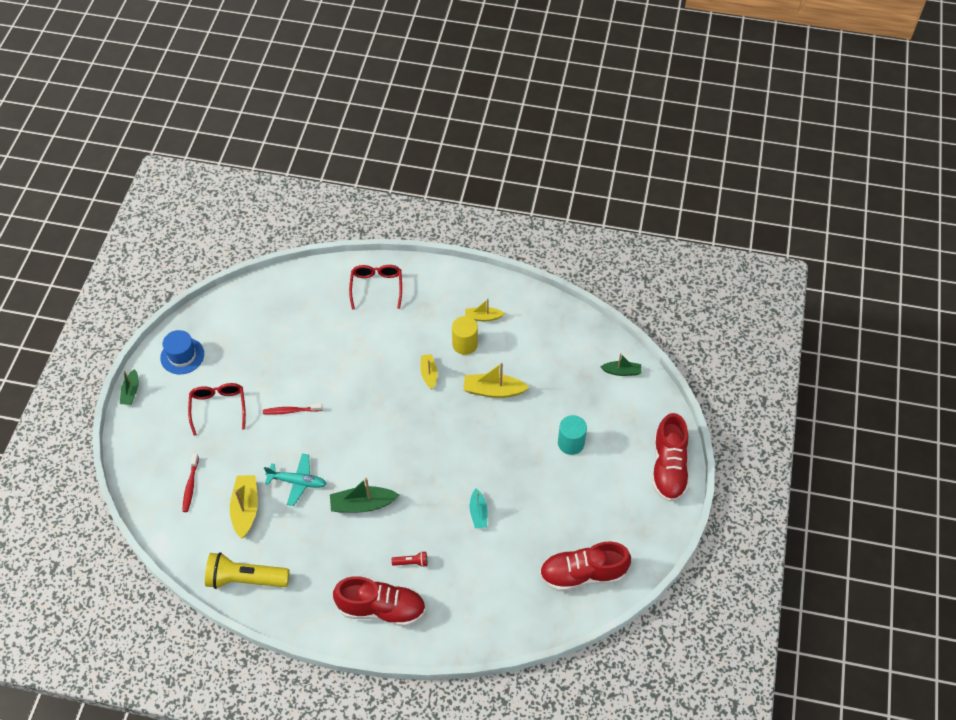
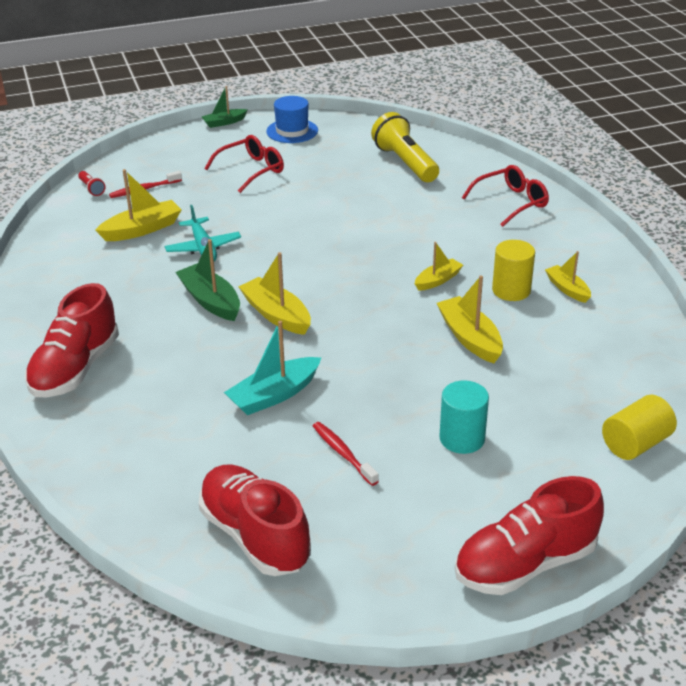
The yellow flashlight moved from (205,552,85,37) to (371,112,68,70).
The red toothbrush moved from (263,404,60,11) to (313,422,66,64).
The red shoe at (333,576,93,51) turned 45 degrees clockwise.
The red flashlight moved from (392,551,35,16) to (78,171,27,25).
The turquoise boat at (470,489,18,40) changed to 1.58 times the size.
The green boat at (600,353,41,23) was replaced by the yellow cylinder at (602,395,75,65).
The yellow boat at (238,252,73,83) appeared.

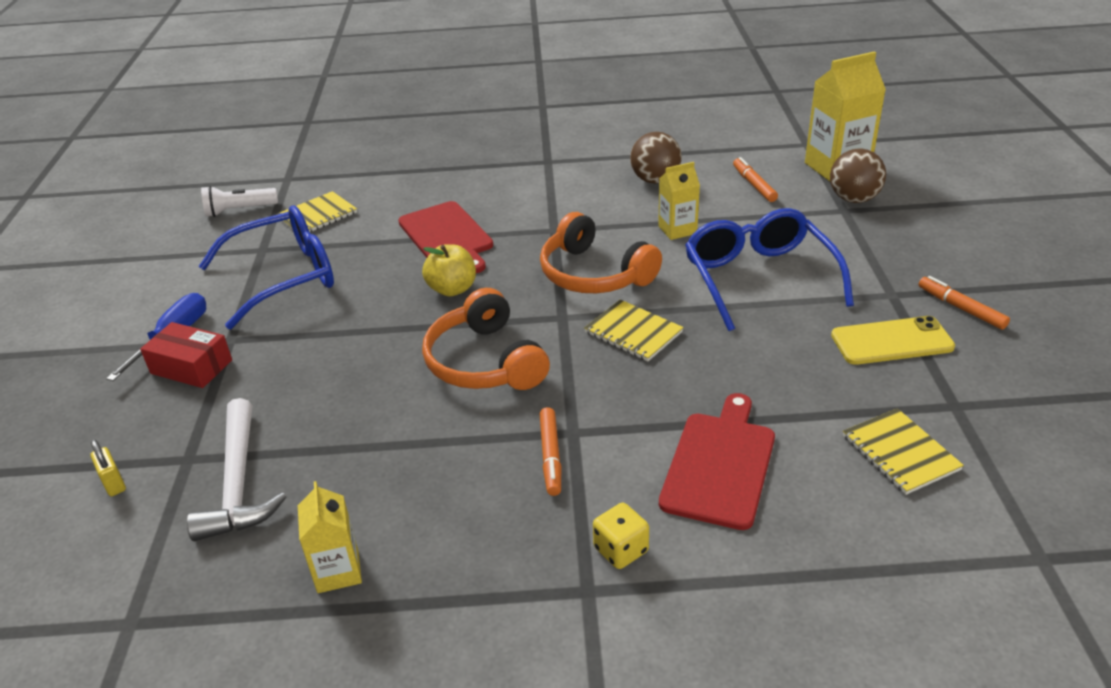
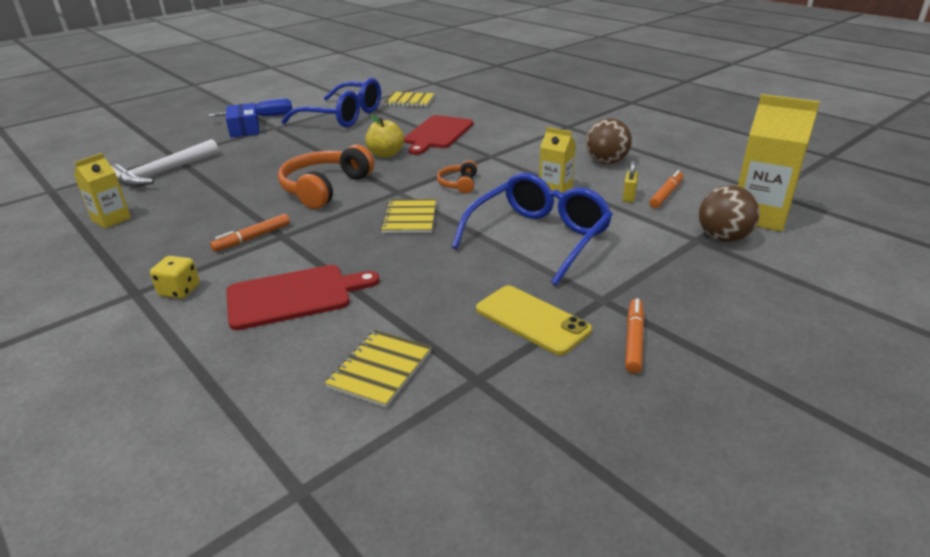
The yellow padlock moved from (90,440,36,56) to (623,161,15,41).
The red box at (140,322,92,66) became the blue box at (226,103,33,35).
The white flashlight at (201,186,77,31) disappeared.
The orange headphones at (540,212,122,81) changed to 0.51 times the size.

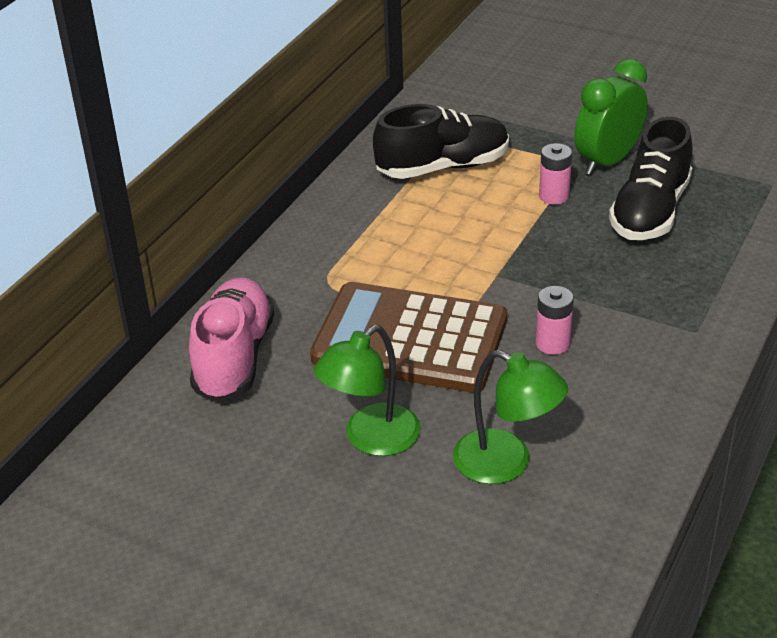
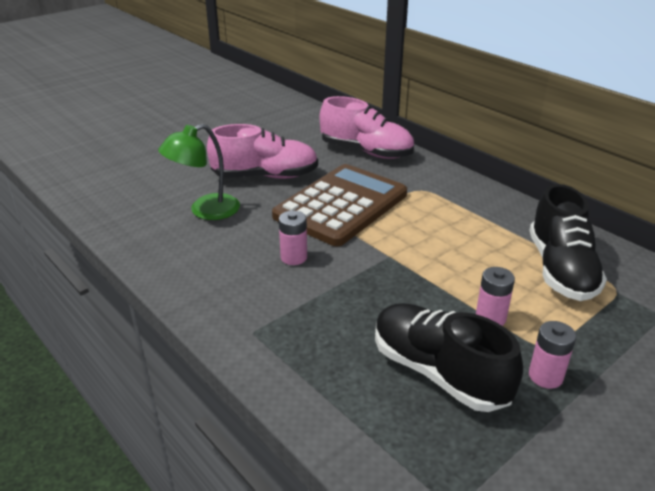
The green lamp at (313,325,108,131) was replaced by the pink shoe at (207,124,111,55).
The green clock at (574,59,74,116) was replaced by the pink battery at (529,321,47,68).

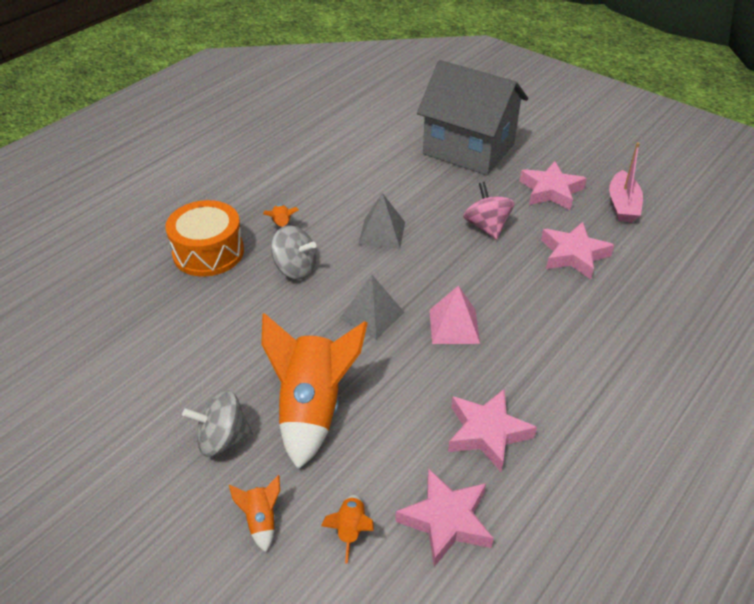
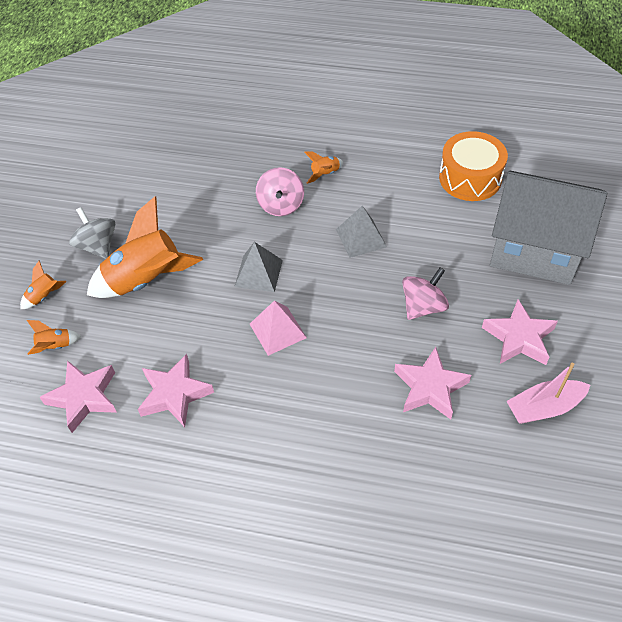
The orange drum moved from (165,200,79,77) to (439,131,69,70).
The grey spinning top at (271,225,46,55) became the pink spinning top at (256,167,48,49).
The grey house at (417,60,111,115) turned 75 degrees counterclockwise.

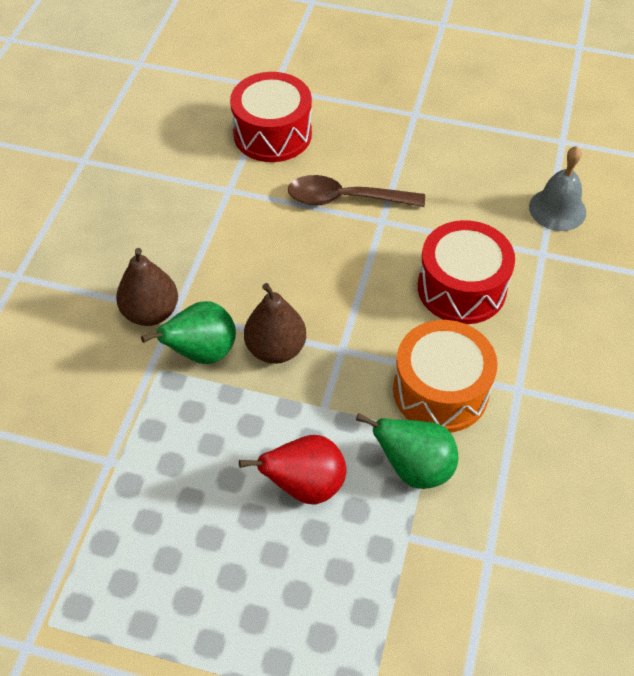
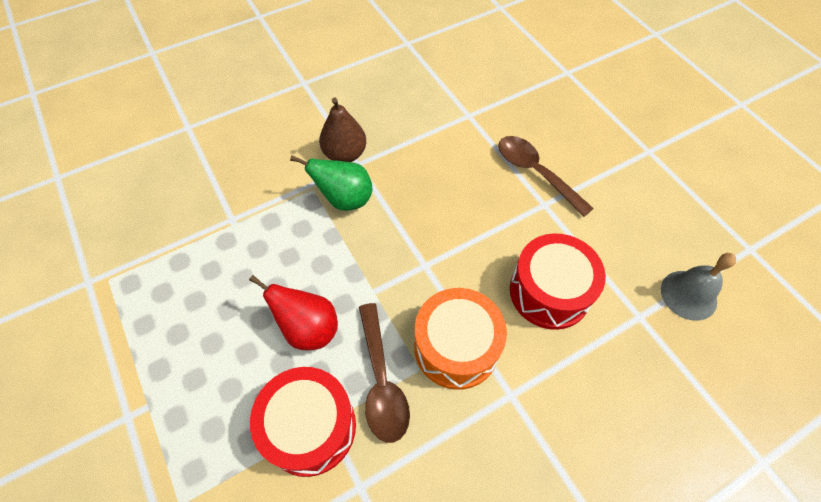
The red drum moved from (230,72,82,90) to (250,367,106,110).
The brown pear at (244,283,62,81) disappeared.
The green pear at (356,413,102,76) was replaced by the brown spoon at (359,303,51,140).

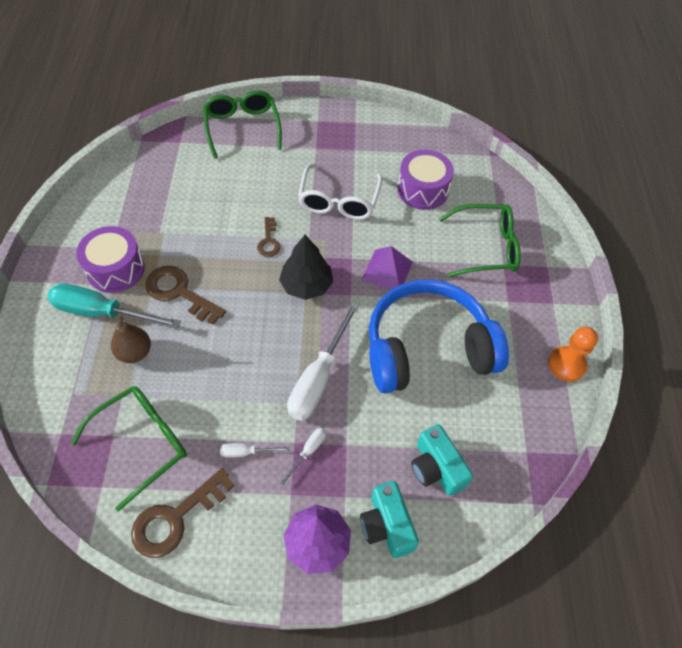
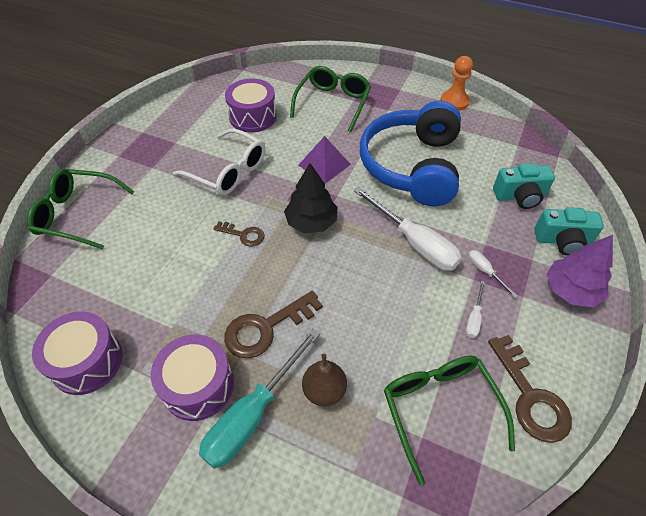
The purple drum at (32,312,90,83) appeared.

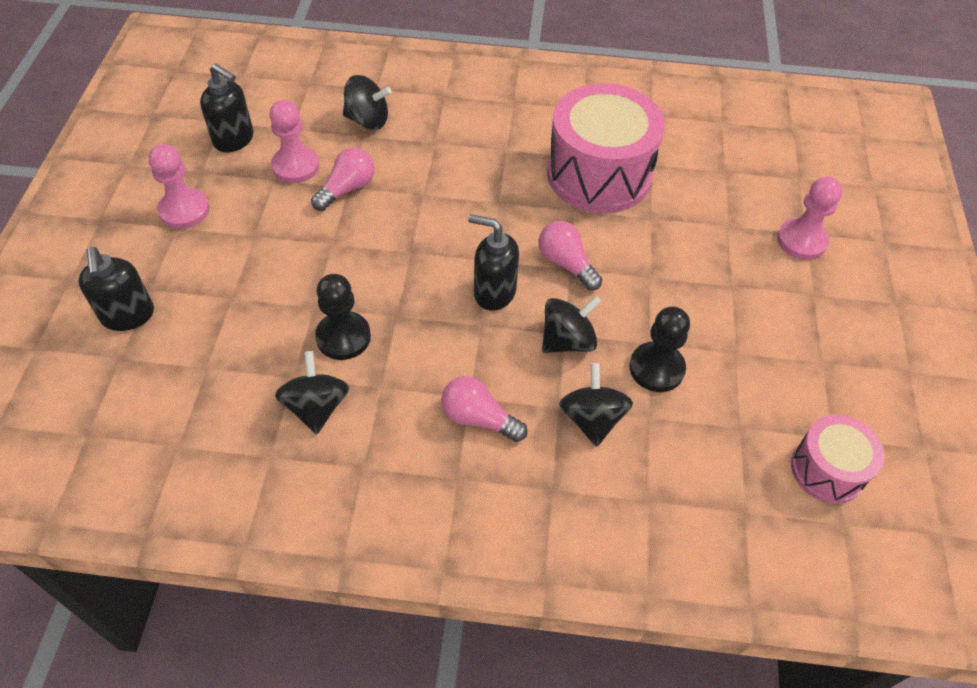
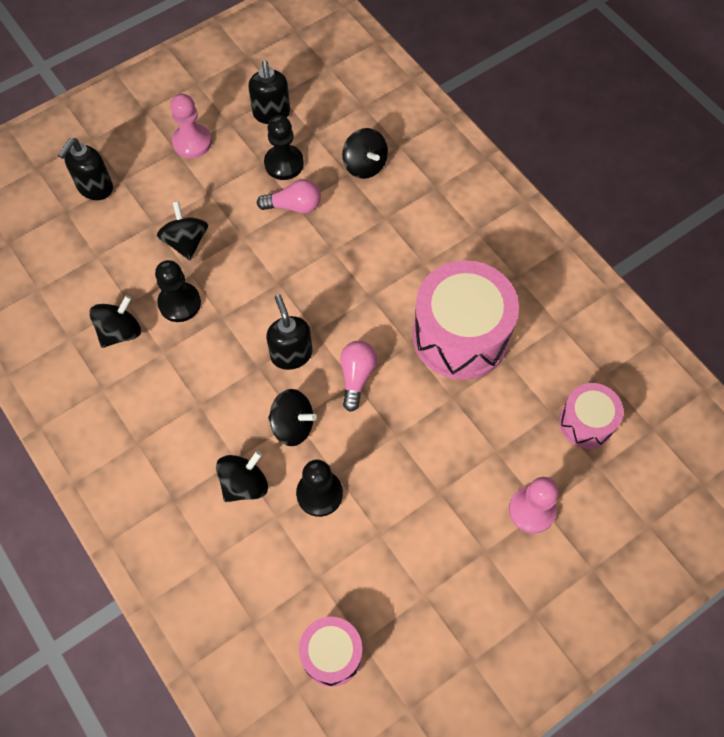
The pink pawn at (269,100,50,83) became the black pawn at (264,116,40,64).
The pink light bulb at (441,376,87,66) disappeared.
The black spinning top at (157,201,51,59) appeared.
The pink drum at (559,383,65,66) appeared.

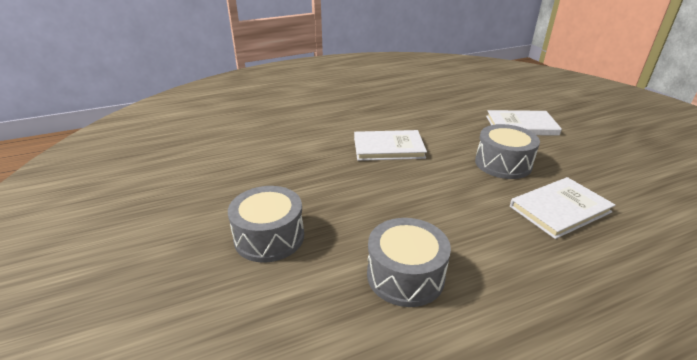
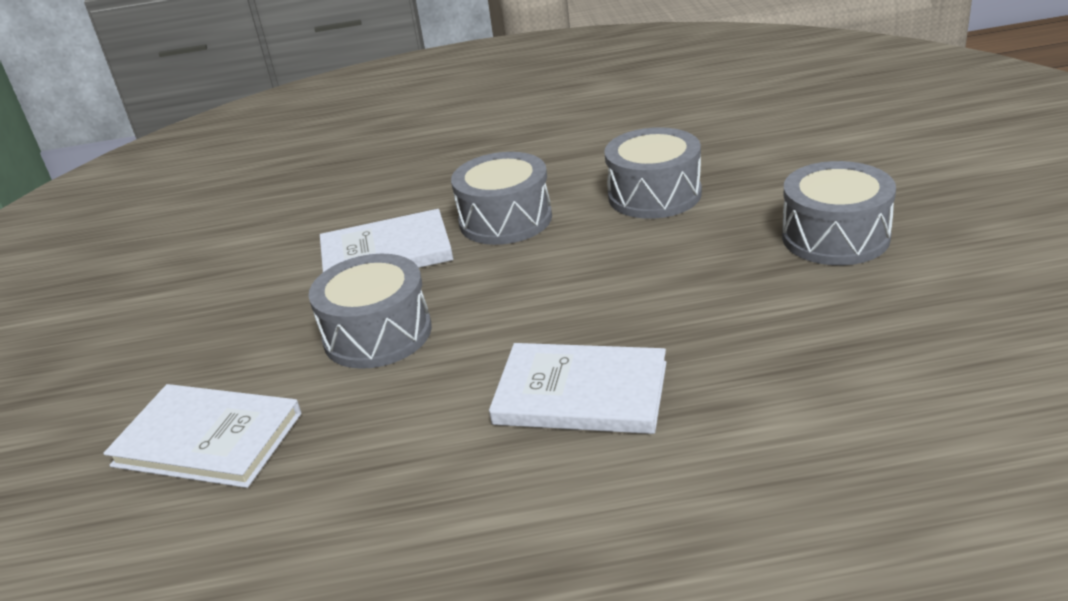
The grey drum at (451,152,101,93) appeared.

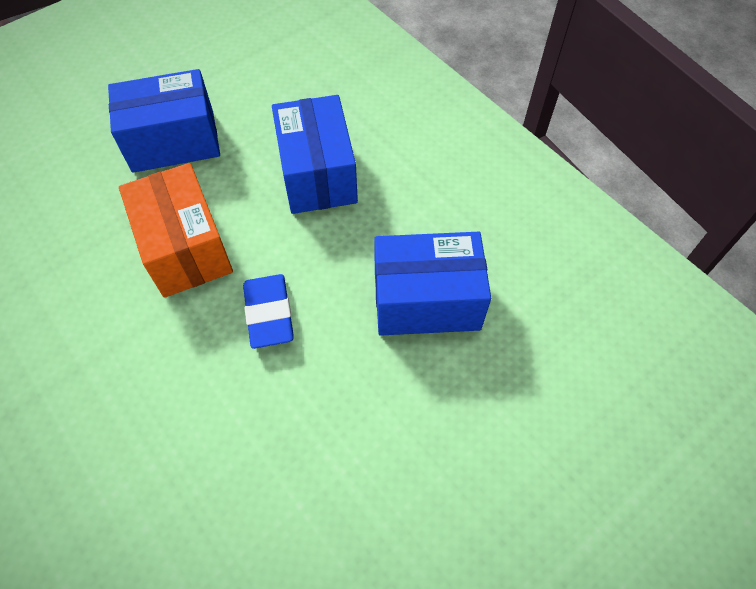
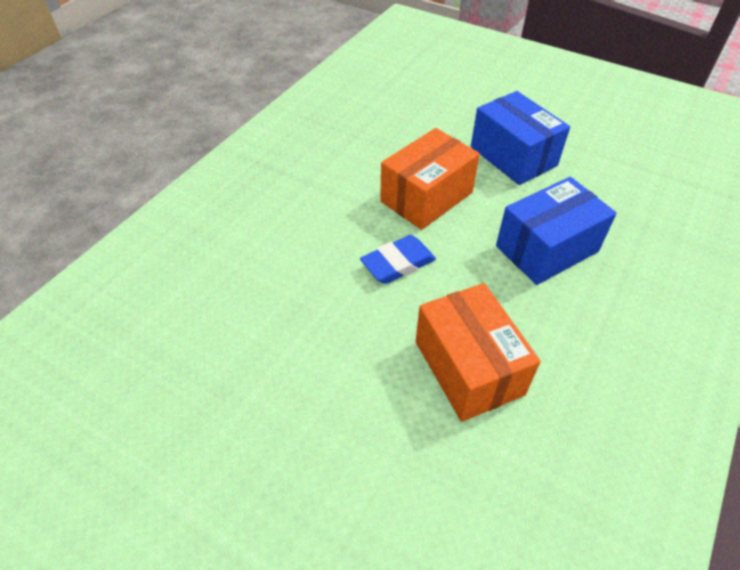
The blue box at (374,232,117,104) became the orange box at (416,283,125,139).

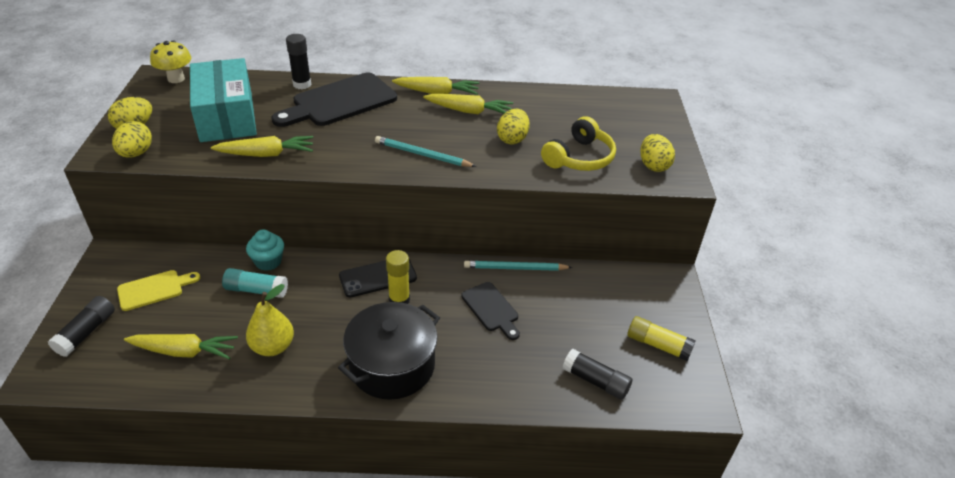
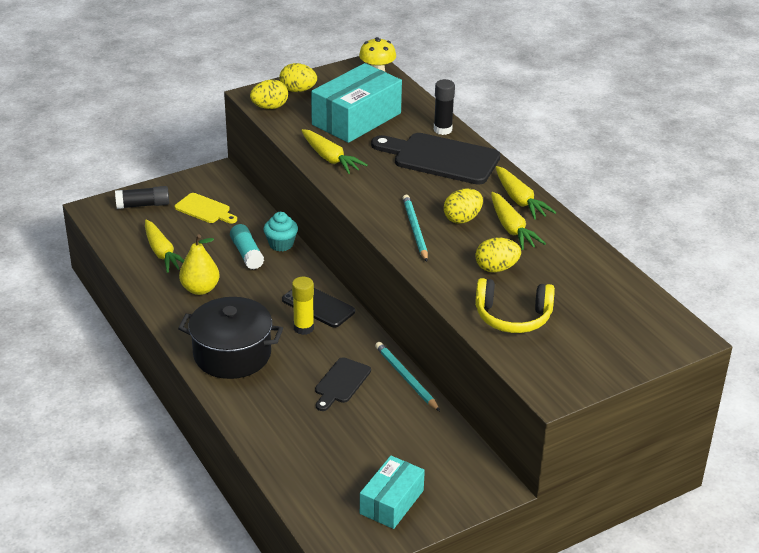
The black glue stick at (563,349,69,51) disappeared.
The yellow glue stick at (627,316,69,45) was replaced by the turquoise box at (360,456,65,73).
The yellow egg moved from (640,134,35,38) to (444,188,39,36).

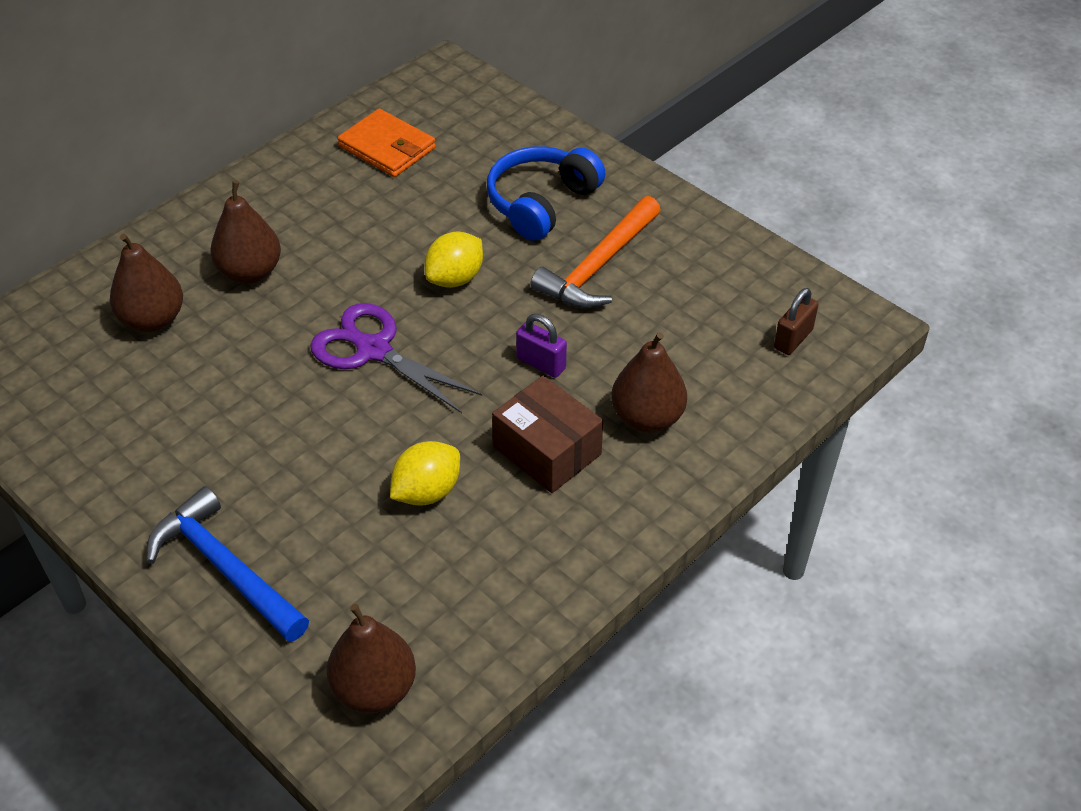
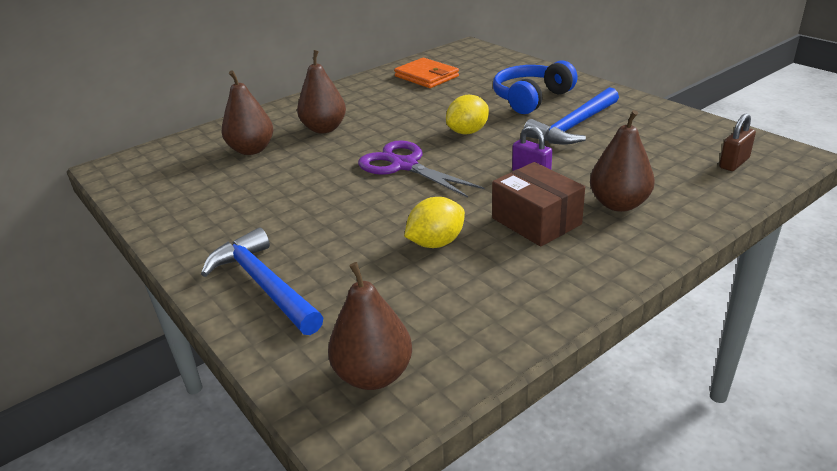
The orange hammer at (530,196,131,112) became the blue hammer at (524,87,95,58).

